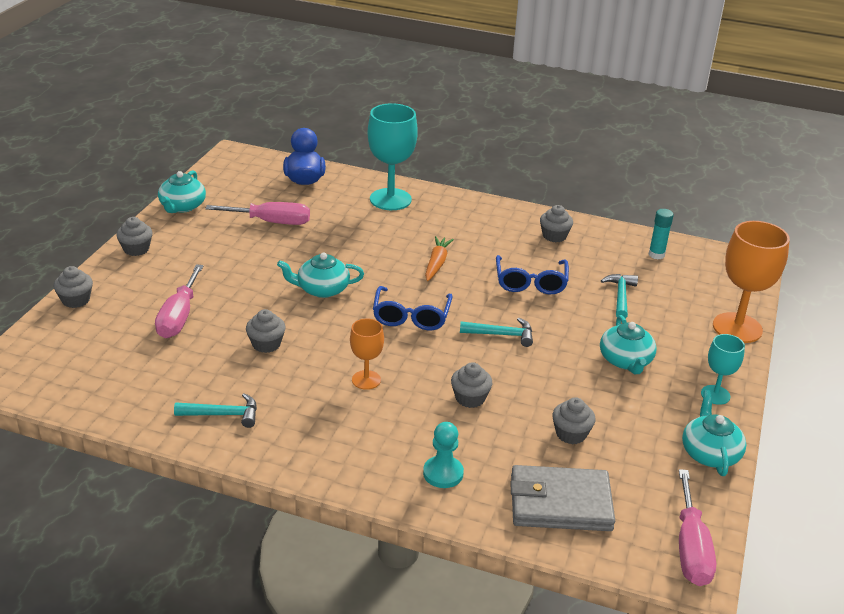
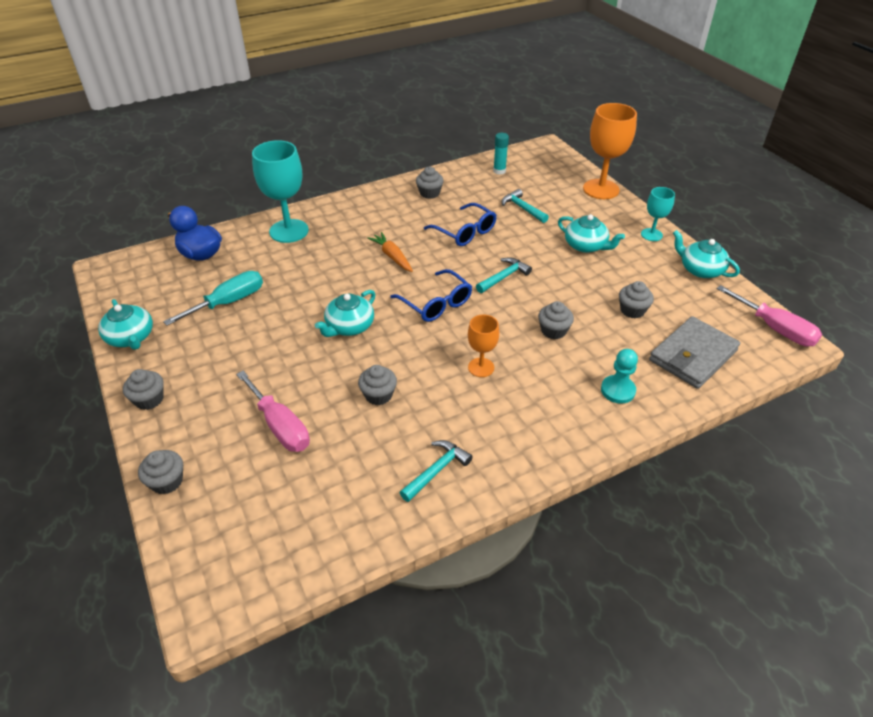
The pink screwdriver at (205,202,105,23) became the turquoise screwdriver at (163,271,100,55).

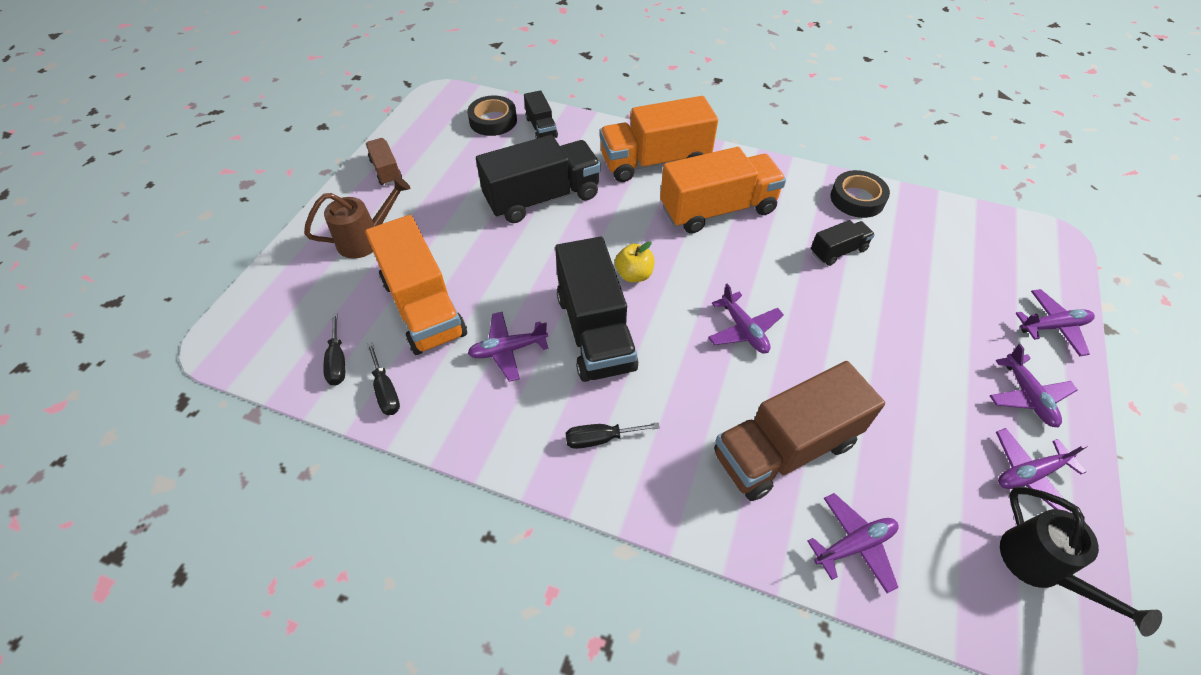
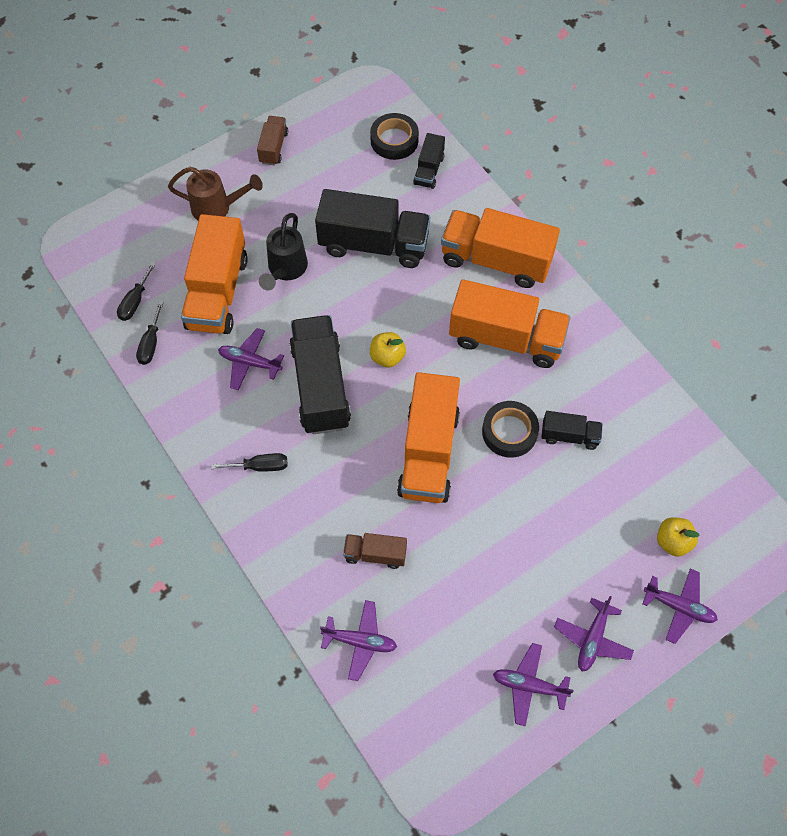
The black truck at (555,237,83,145) turned 150 degrees clockwise.
The black screwdriver at (566,422,94,27) turned 150 degrees clockwise.
The purple plane at (708,283,76,70) was replaced by the orange truck at (397,372,63,131).
The brown truck at (714,361,171,140) changed to 0.49 times the size.
The black tape moved from (830,170,60,48) to (482,401,57,57).
The black watering can moved from (1000,487,162,150) to (259,213,49,78).
The yellow apple at (657,517,43,40) appeared.

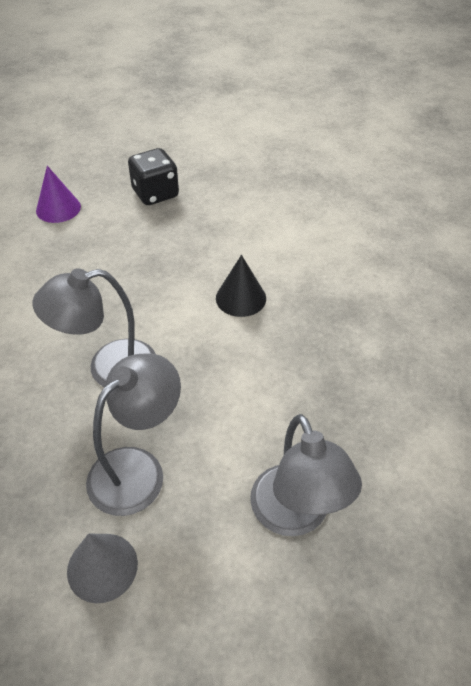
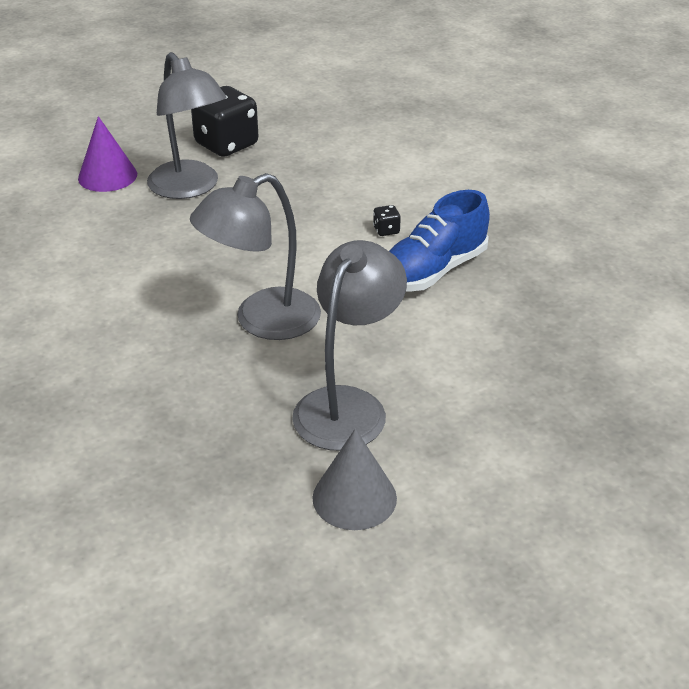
The black cone at (216,255,50,62) was replaced by the black dice at (373,205,28,31).
The grey lamp moved from (250,414,112,122) to (147,52,80,147).
The blue shoe at (389,190,101,102) appeared.

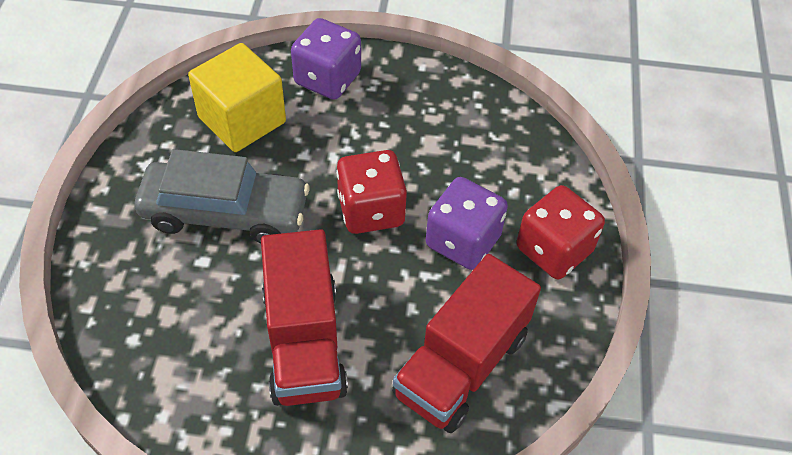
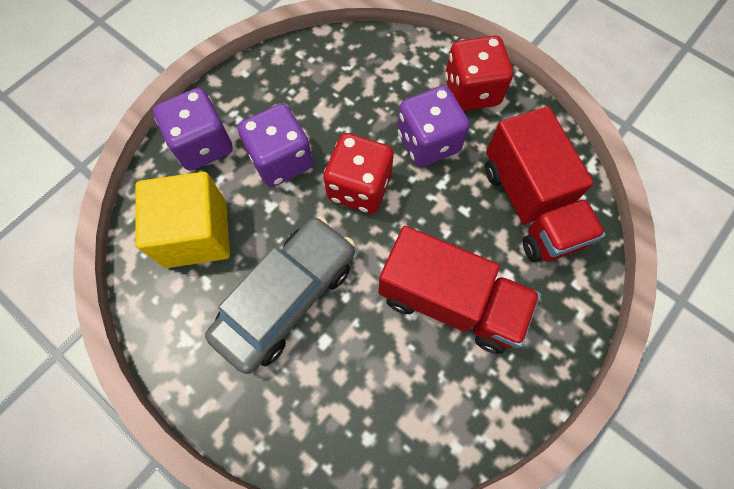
The purple dice at (238,104,75,83) appeared.

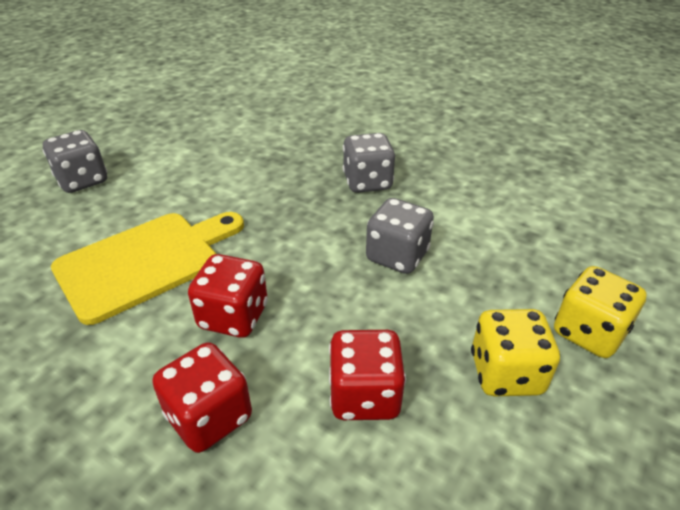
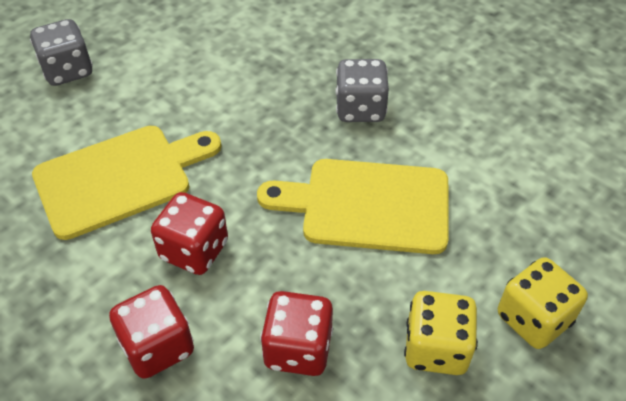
The grey dice at (366,198,68,76) was replaced by the yellow cutting board at (257,159,192,95).

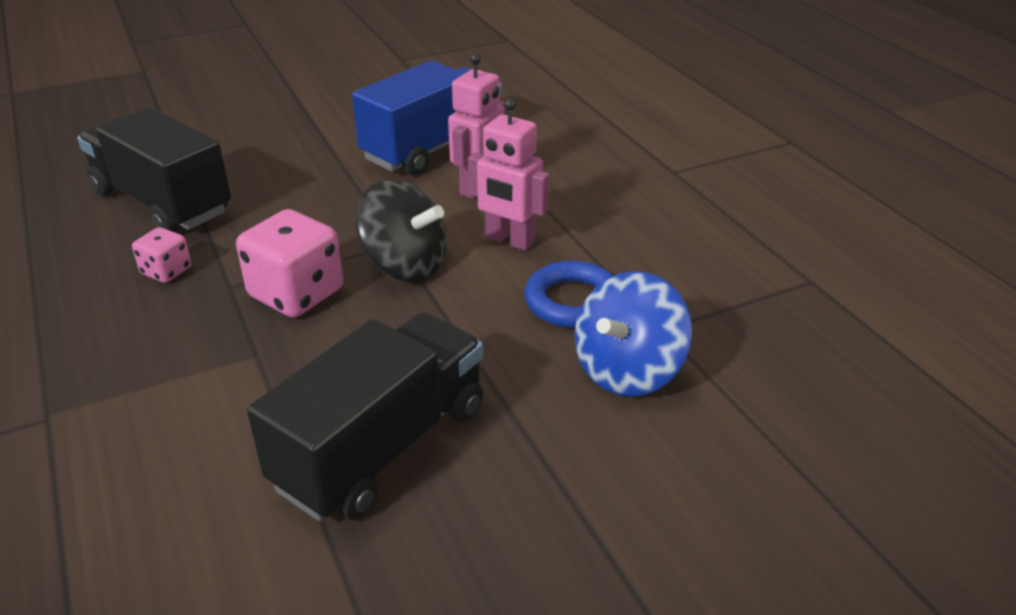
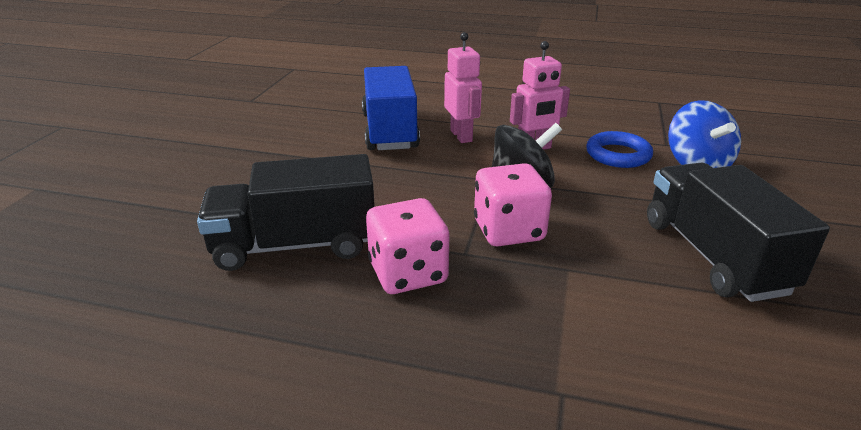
The pink dice at (132,227,59,56) changed to 1.84 times the size.

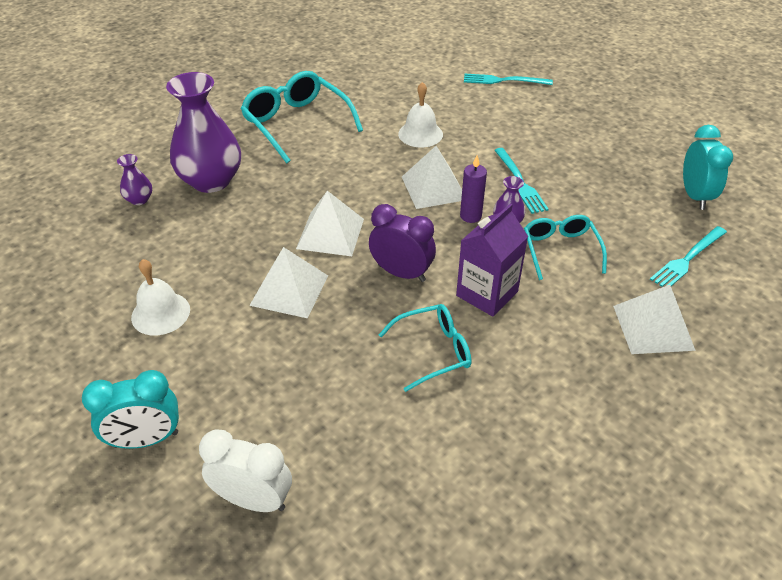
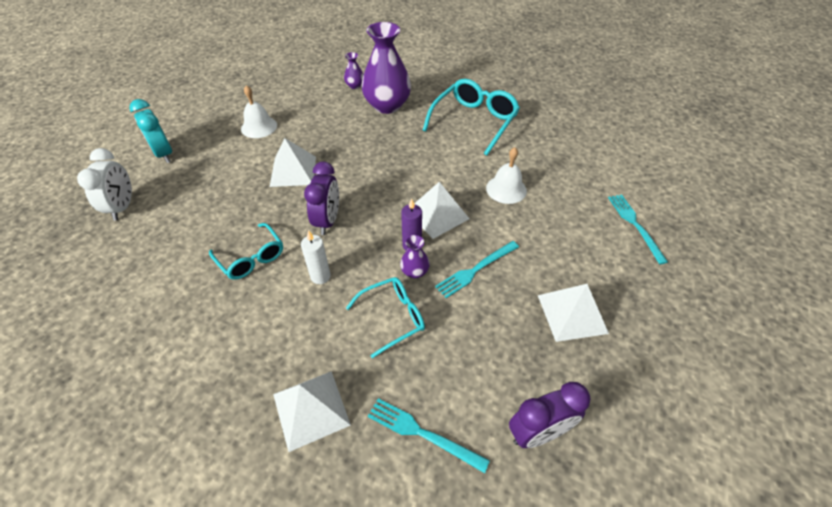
The white pyramid moved from (296,191,68,65) to (538,284,71,58).
The purple carton at (456,203,72,114) was replaced by the white candle at (301,230,30,54).
The turquoise clock at (683,125,50,85) became the purple clock at (509,382,82,66).

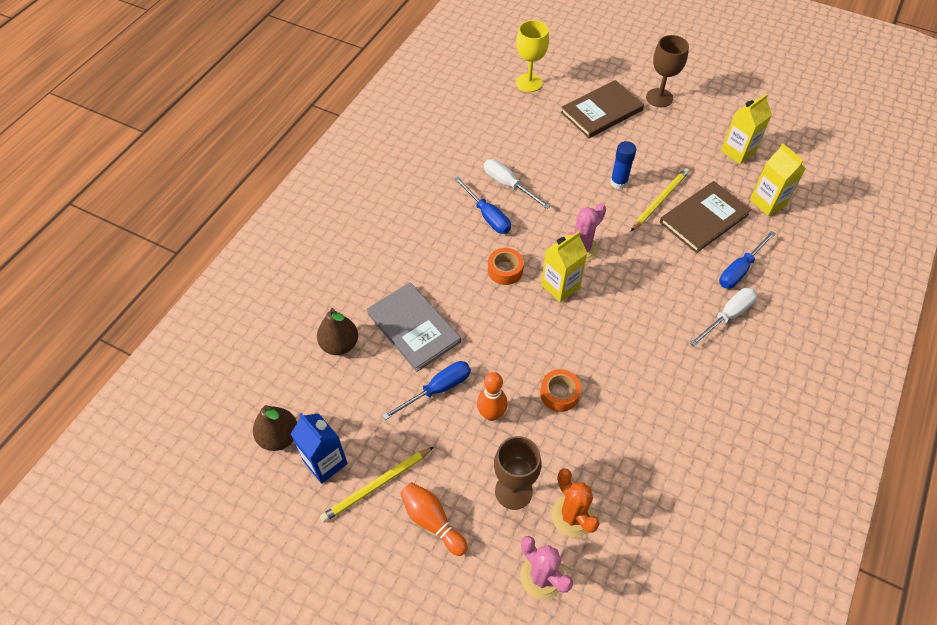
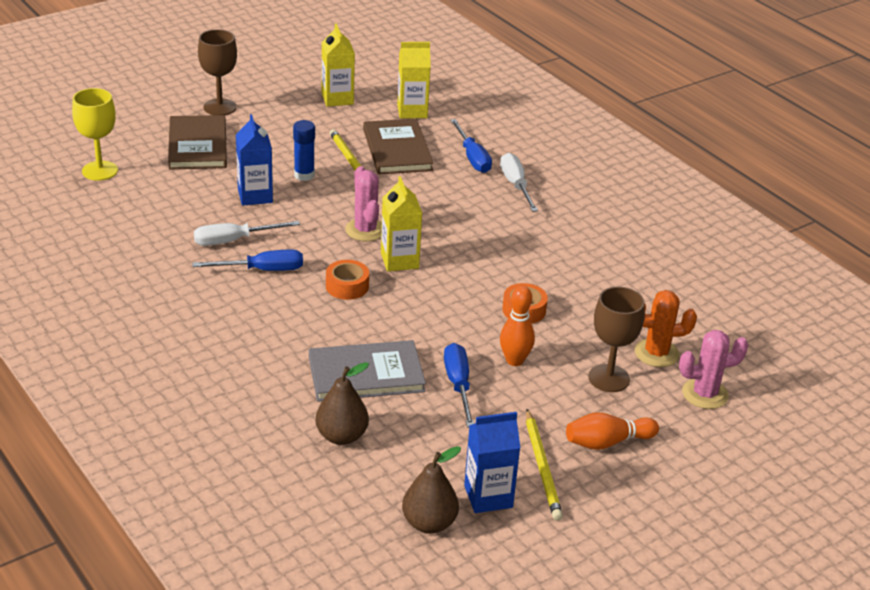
The blue carton at (236,114,37,92) appeared.

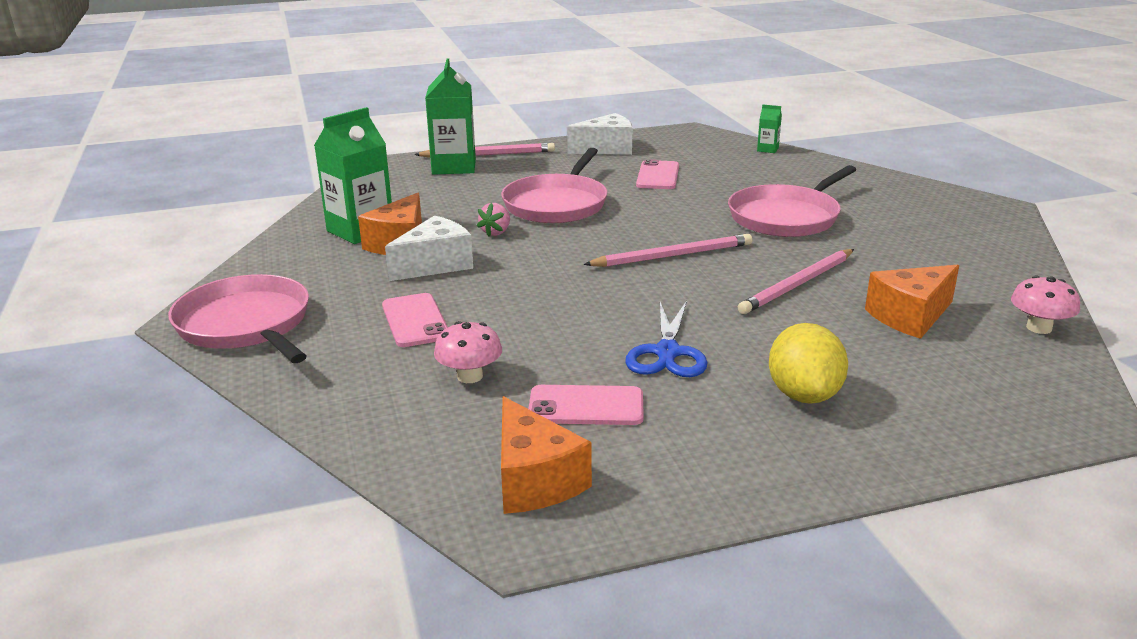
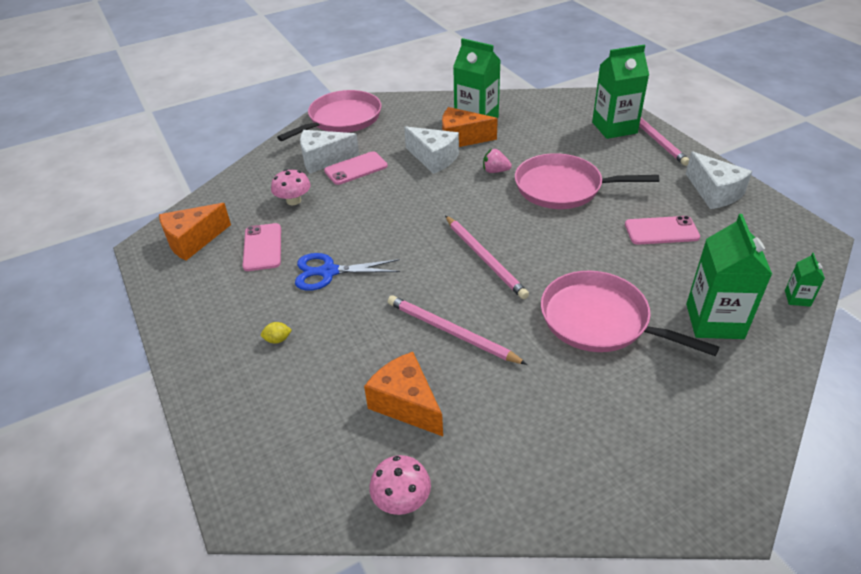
The yellow lemon at (769,323,79,81) changed to 0.41 times the size.
The white cheese at (300,130,59,43) appeared.
The green carton at (686,214,86,125) appeared.

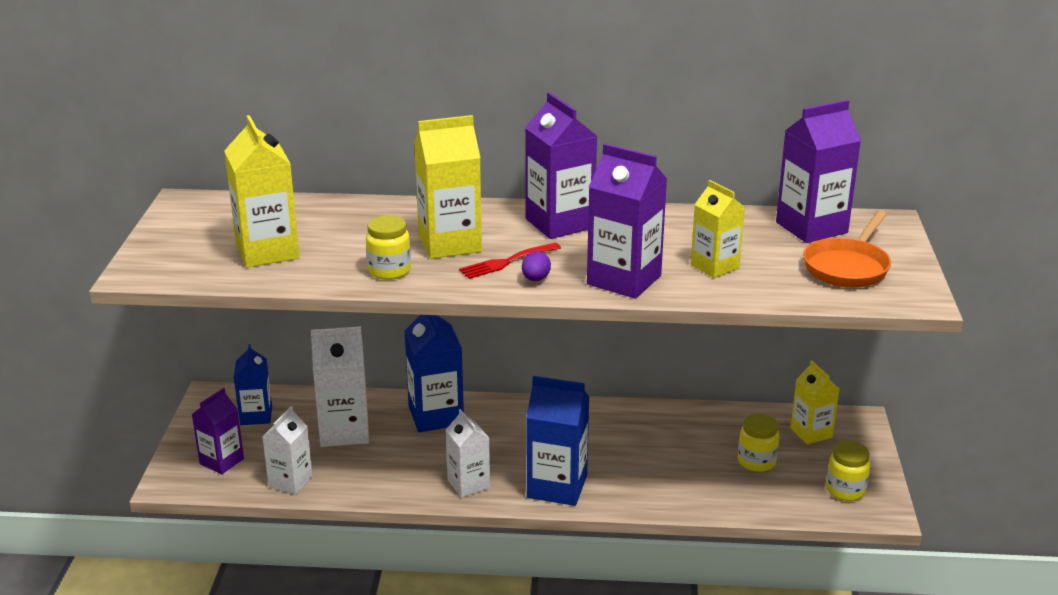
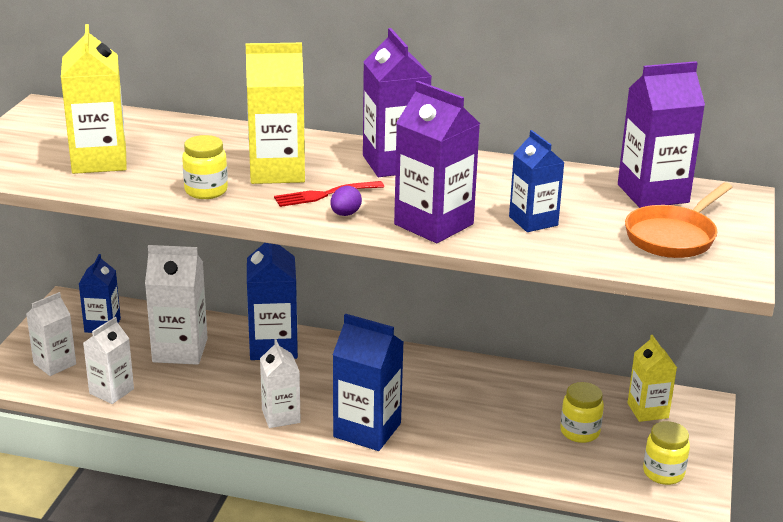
The purple carton at (191,388,53,86) became the white carton at (26,292,50,84).
The yellow carton at (691,180,54,98) became the blue carton at (509,130,56,102).

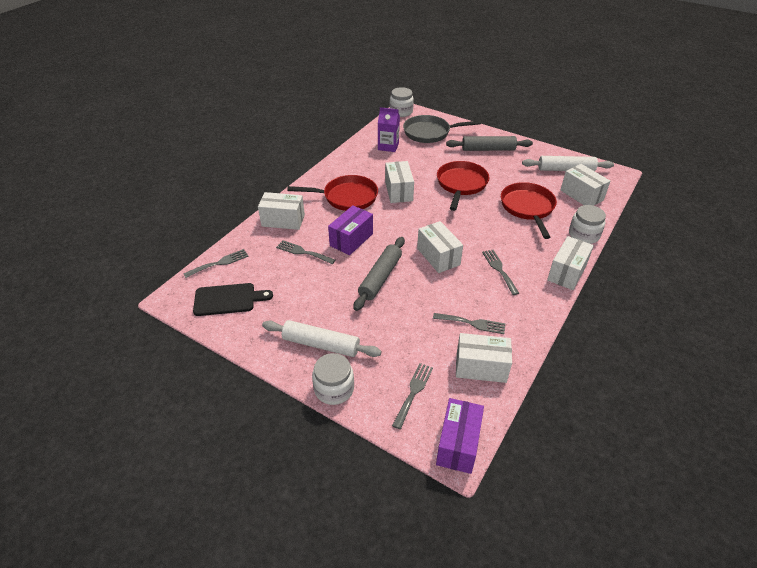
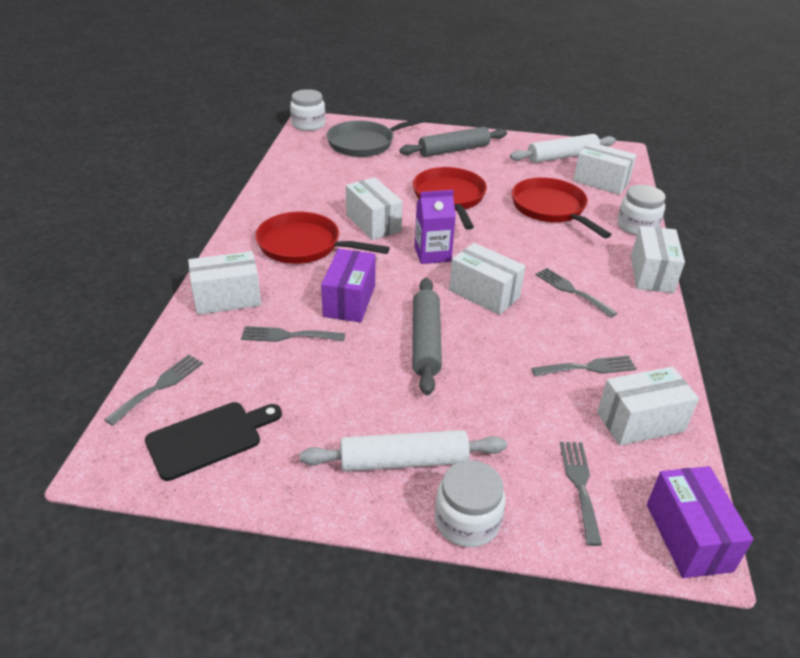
The red pan at (287,175,91,36) turned 135 degrees counterclockwise.
The purple carton moved from (378,107,22,45) to (415,190,41,74).

